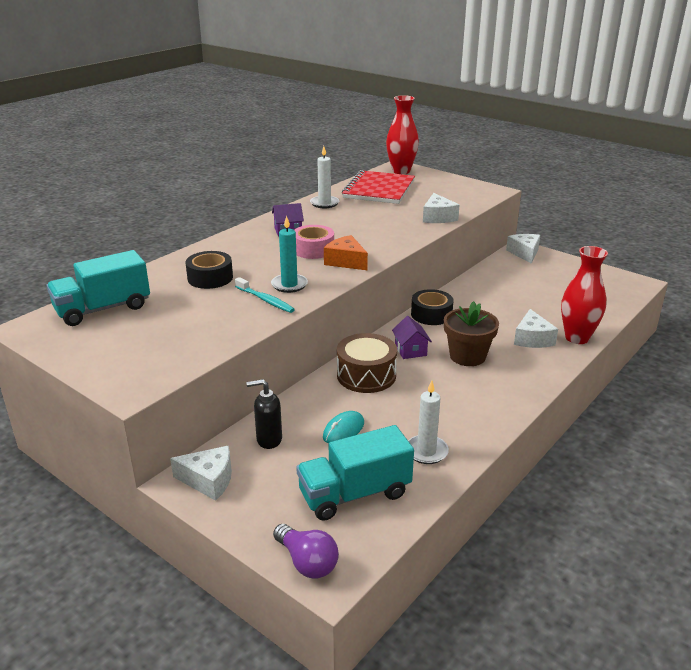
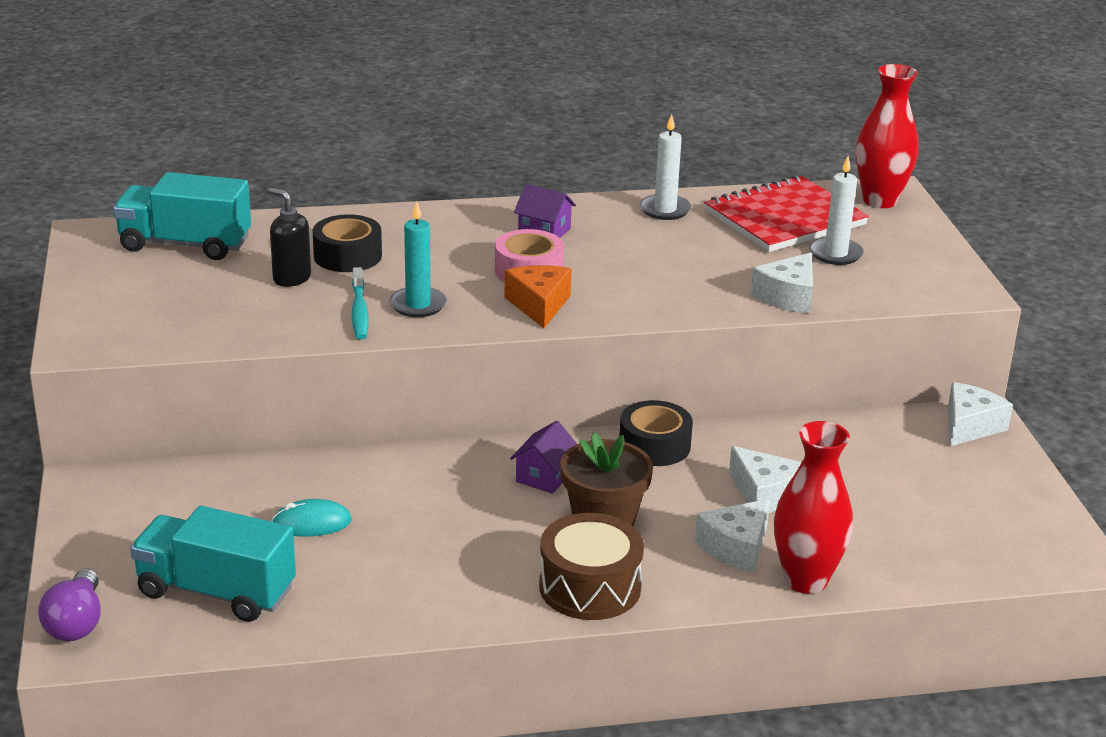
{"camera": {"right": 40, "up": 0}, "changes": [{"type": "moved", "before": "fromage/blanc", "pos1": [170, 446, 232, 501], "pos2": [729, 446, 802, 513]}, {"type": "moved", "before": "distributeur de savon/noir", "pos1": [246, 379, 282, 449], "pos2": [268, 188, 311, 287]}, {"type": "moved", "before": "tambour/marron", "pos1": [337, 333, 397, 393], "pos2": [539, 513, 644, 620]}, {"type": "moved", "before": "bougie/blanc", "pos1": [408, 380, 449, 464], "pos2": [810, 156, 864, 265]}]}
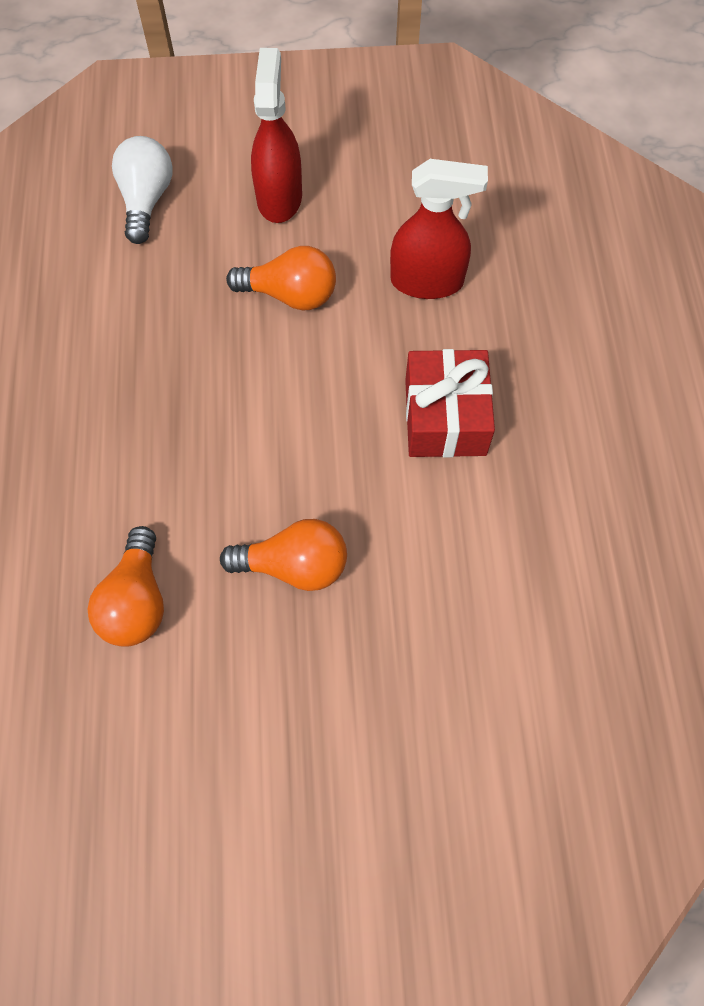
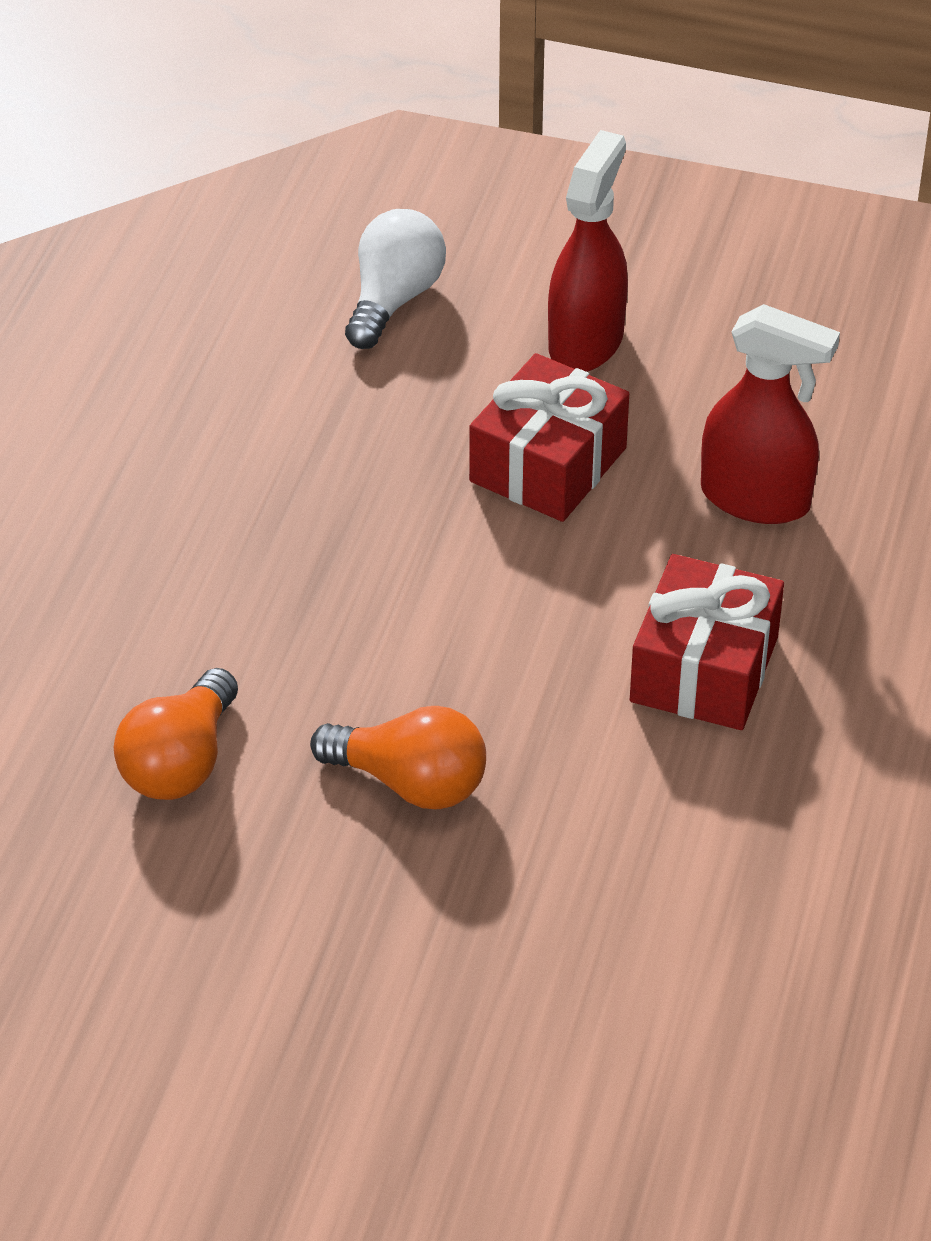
{"camera": {"right": 20, "up": -20}, "changes": [{"type": "replaced", "before": "ampoule/orange", "after": "cadeau/rouge", "pos1": [226, 246, 336, 310], "pos2": [469, 353, 629, 522]}]}
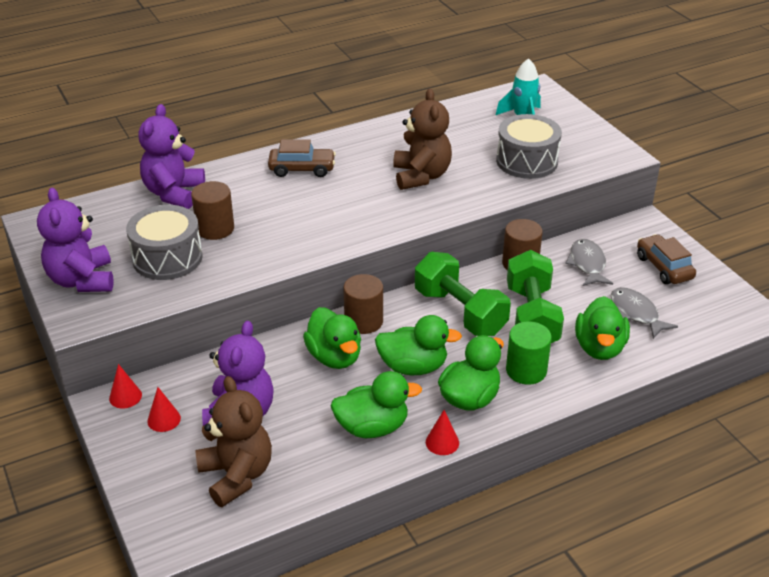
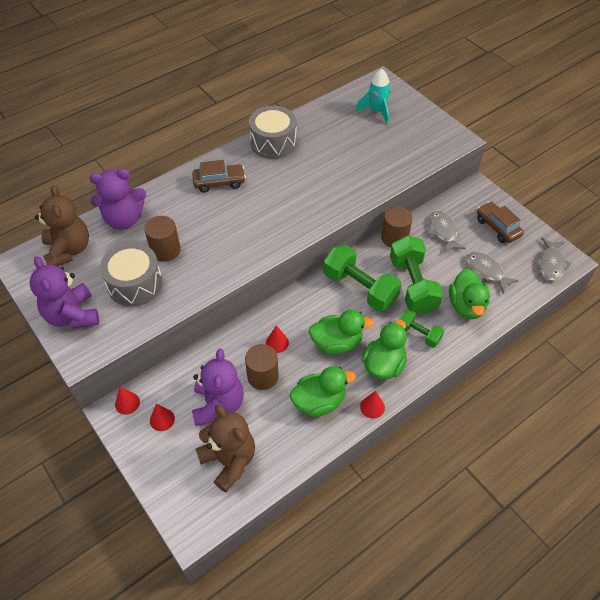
{"camera": {"right": -10, "up": 15}, "changes": [{"type": "turned", "before": "ours en peluche/violet", "pos1": [138, 104, 205, 209], "pos2": [89, 169, 146, 230], "turn": -105}, {"type": "replaced", "before": "canard/vert", "after": "cône/rouge", "pos1": [303, 307, 361, 369], "pos2": [266, 325, 289, 353]}, {"type": "moved", "before": "cylindre/marron", "pos1": [343, 274, 383, 334], "pos2": [245, 344, 279, 390]}, {"type": "moved", "before": "ours en peluche/marron", "pos1": [393, 89, 452, 190], "pos2": [35, 185, 89, 267]}, {"type": "moved", "before": "tambour/gris", "pos1": [496, 114, 562, 179], "pos2": [249, 106, 297, 159]}, {"type": "replaced", "before": "cylindre/vert", "after": "haltère/vert", "pos1": [506, 321, 552, 385], "pos2": [399, 310, 444, 348]}, {"type": "added", "after": "poisson/gris", "pos2": [539, 237, 571, 281]}]}
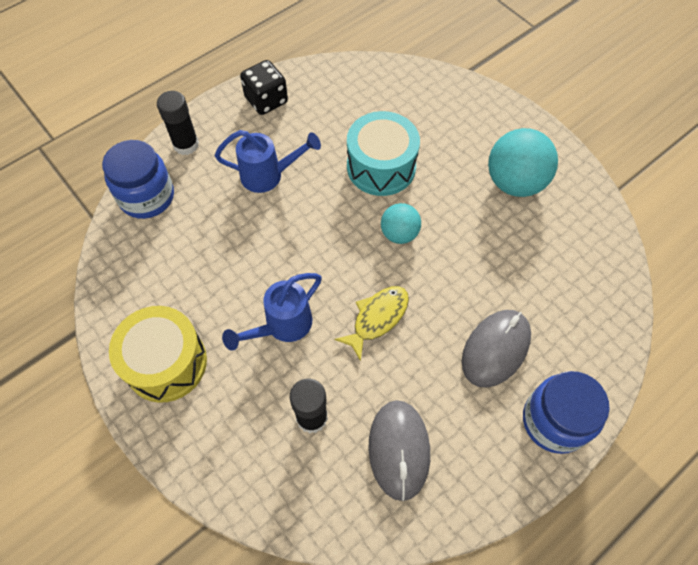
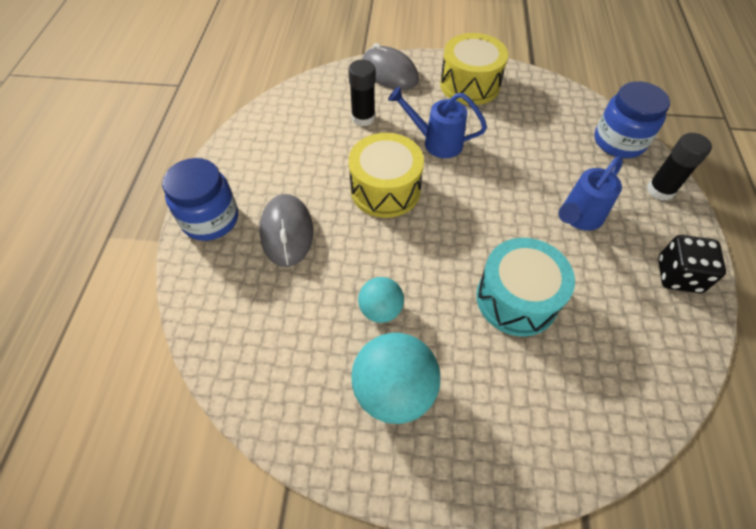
{"camera": {"right": 135, "up": -5}, "changes": [{"type": "turned", "before": "arrosoir/bleu", "pos1": [222, 273, 322, 351], "pos2": [388, 86, 487, 158], "turn": -75}, {"type": "replaced", "before": "poisson/jaune", "after": "tambour/jaune", "pos1": [334, 286, 409, 361], "pos2": [349, 133, 424, 218]}, {"type": "moved", "before": "souris/gris", "pos1": [369, 400, 430, 501], "pos2": [362, 43, 419, 90]}, {"type": "moved", "before": "balle/turquoise", "pos1": [381, 203, 421, 244], "pos2": [358, 277, 404, 323]}]}
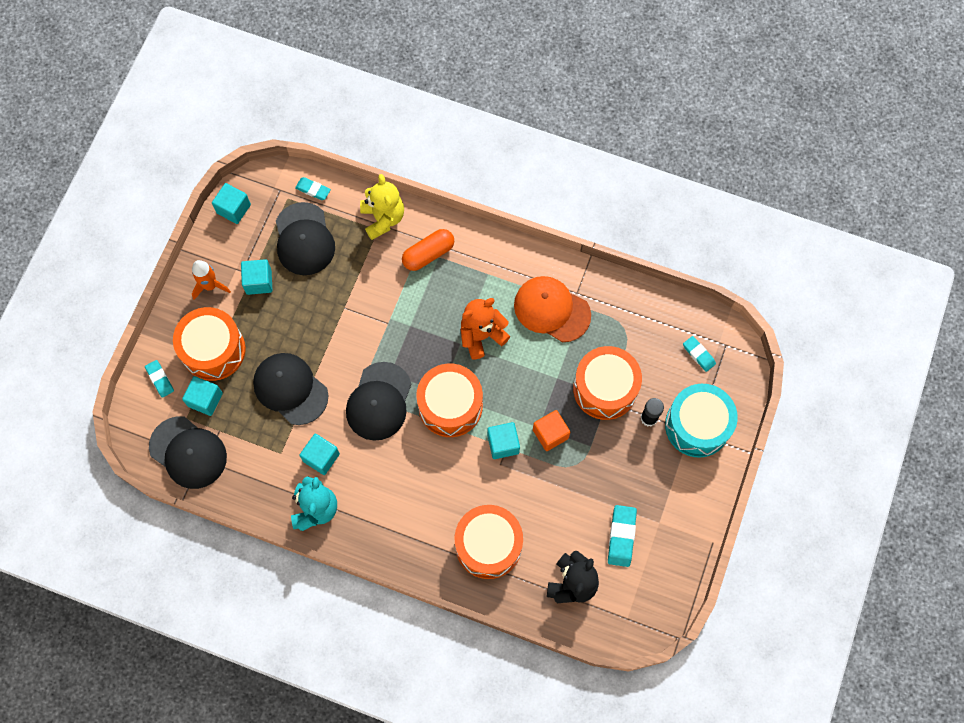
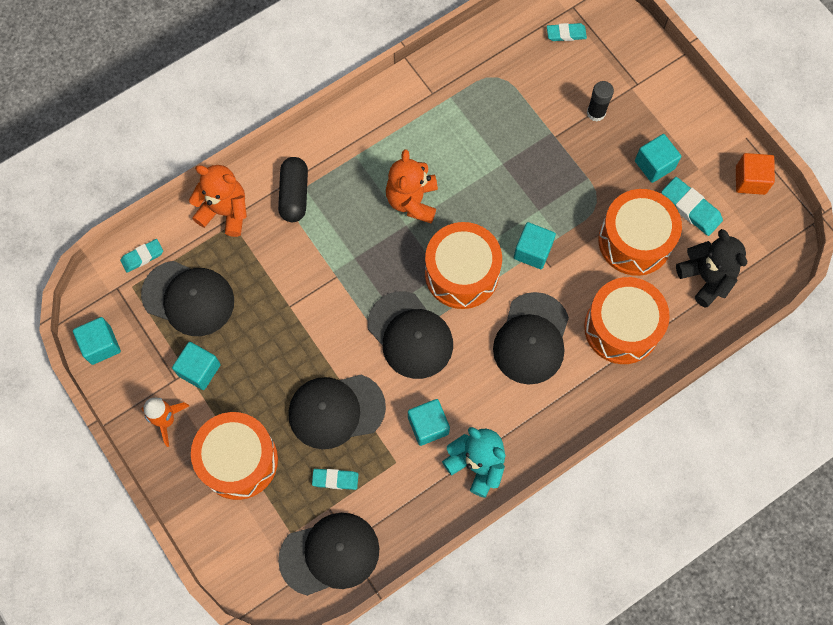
{"camera": {"right": -55, "up": 0}, "changes": [{"type": "moved", "before": "gomme/turquoise", "pos1": [145, 360, 174, 398], "pos2": [312, 469, 358, 490]}, {"type": "moved", "before": "cube/turquoise", "pos1": [182, 376, 223, 416], "pos2": [635, 134, 681, 183]}, {"type": "recoloured", "before": "ours en peluche/jaune", "after": "ours en peluche/orange", "pos1": [360, 174, 404, 240], "pos2": [189, 165, 247, 237]}, {"type": "recoloured", "before": "gélule/orange", "after": "gélule/noir", "pos1": [402, 229, 454, 271], "pos2": [278, 157, 308, 222]}, {"type": "removed", "before": "casquette/orange", "pos1": [514, 276, 591, 342]}, {"type": "moved", "before": "cube/orange", "pos1": [533, 410, 570, 451], "pos2": [736, 153, 775, 195]}, {"type": "moved", "before": "tambour/orange", "pos1": [573, 346, 642, 420], "pos2": [598, 189, 682, 276]}, {"type": "removed", "before": "tambour/turquoise", "pos1": [665, 384, 738, 458]}, {"type": "added", "after": "casquette/noir", "pos2": [493, 292, 569, 385]}]}
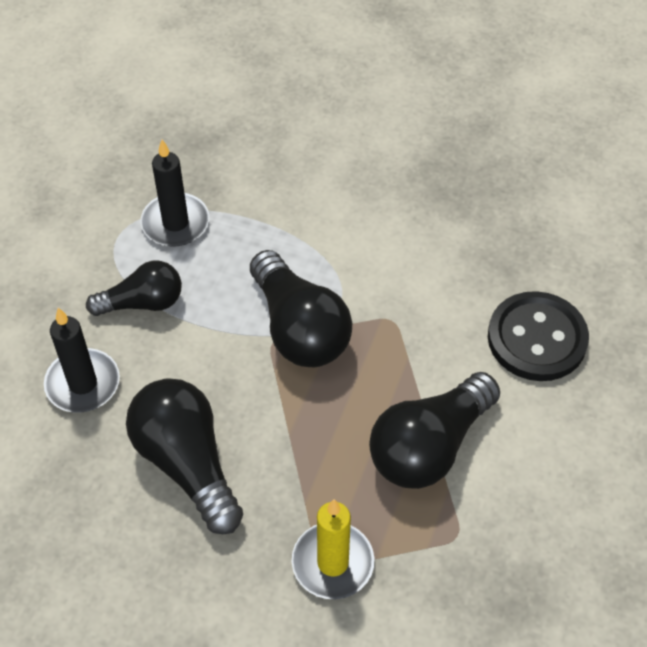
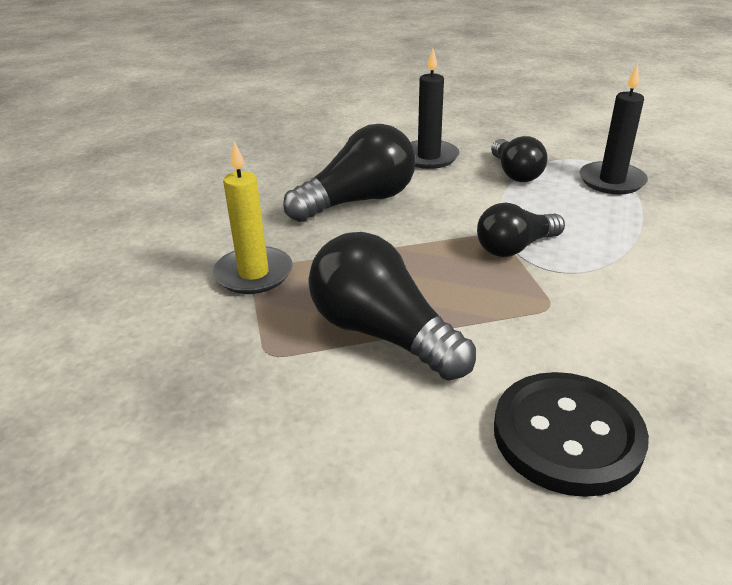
{"camera": {"right": 90, "up": -20}, "changes": [{"type": "resized", "before": "ampoule/noir", "pos1": [250, 250, 352, 367], "pos2": [477, 203, 565, 257], "scale": 0.64}]}
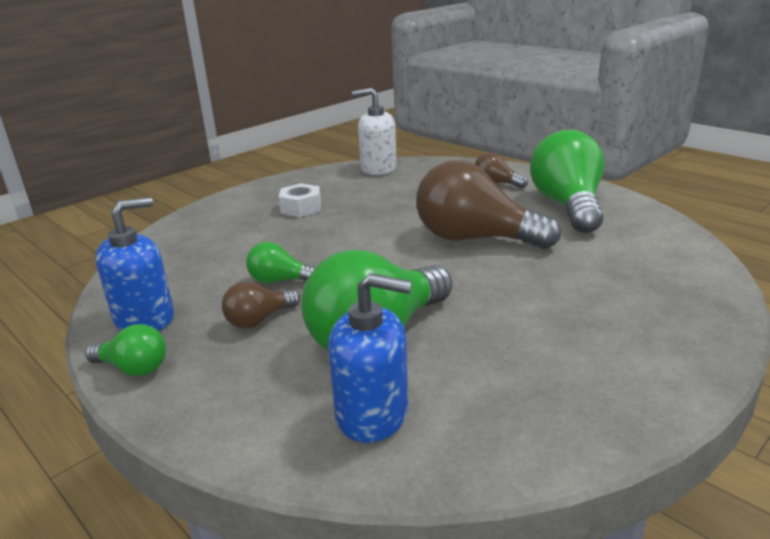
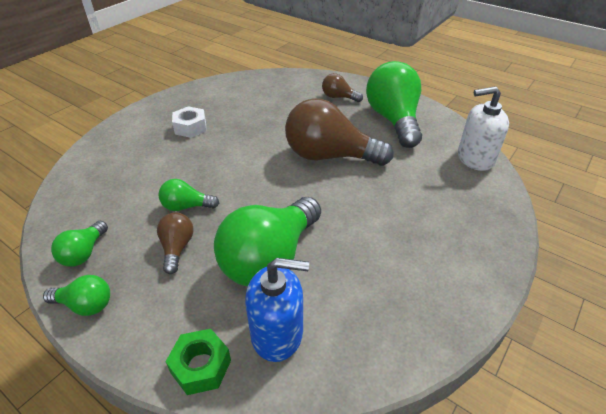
{"camera": {"right": -10, "up": 15}, "changes": [{"type": "replaced", "before": "distributeur de savon/bleu", "after": "ampoule/vert", "pos1": [95, 197, 174, 331], "pos2": [51, 221, 108, 267]}, {"type": "turned", "before": "ampoule/marron", "pos1": [222, 282, 300, 328], "pos2": [157, 212, 193, 274], "turn": 135}, {"type": "moved", "before": "distributeur de savon/blanc", "pos1": [352, 88, 397, 175], "pos2": [458, 86, 509, 171]}, {"type": "added", "after": "écrou/vert", "pos2": [165, 329, 231, 395]}]}
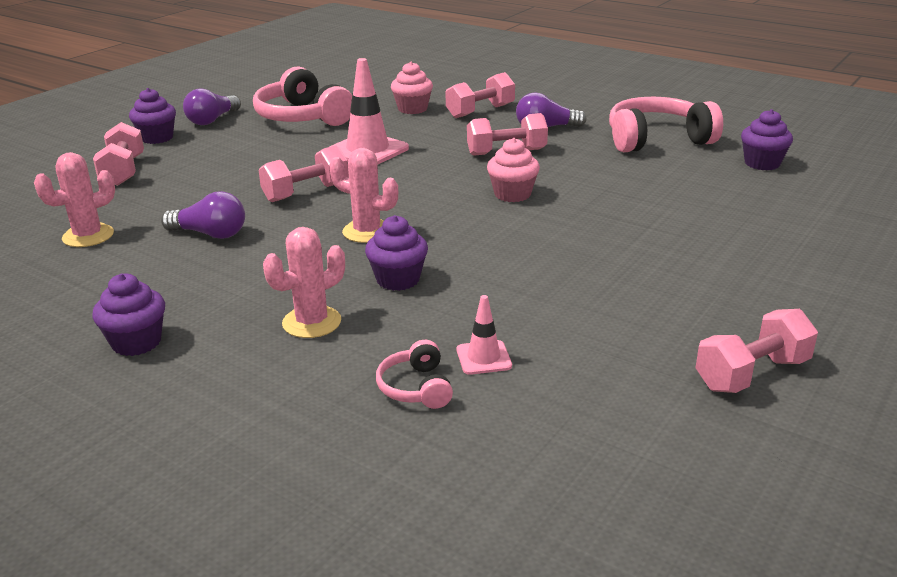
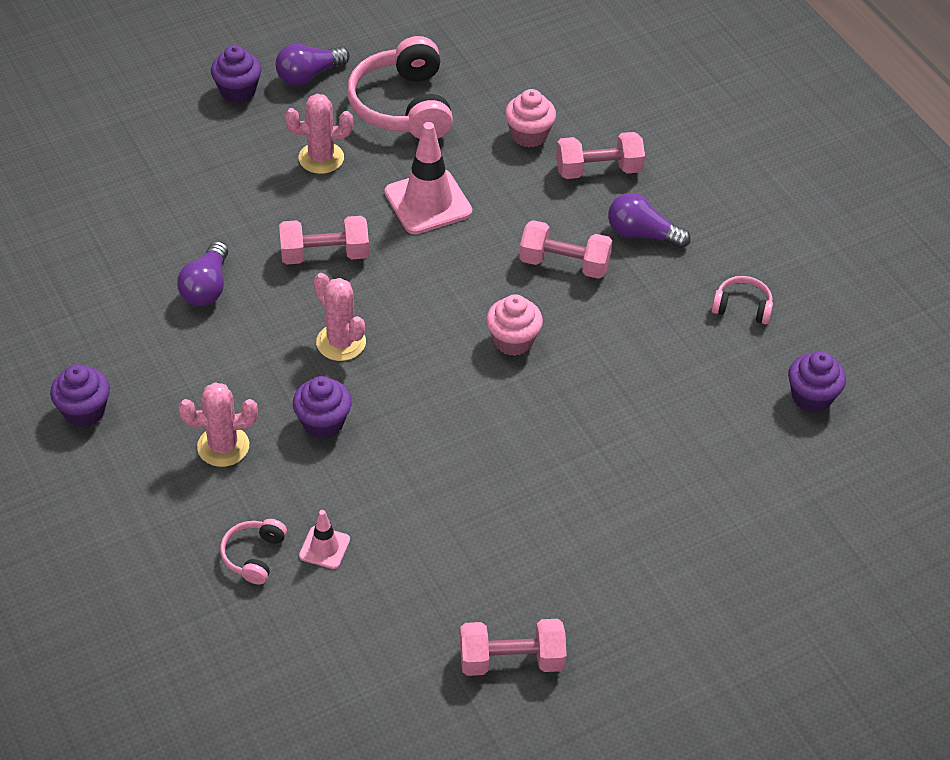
{"camera": {"right": 25, "up": 20}, "changes": [{"type": "moved", "before": "cactus/rose", "pos1": [34, 152, 115, 247], "pos2": [285, 94, 353, 174]}, {"type": "removed", "before": "haltère/rose", "pos1": [93, 122, 144, 186]}, {"type": "turned", "before": "ampoule/violet", "pos1": [161, 191, 245, 239], "pos2": [177, 241, 228, 306], "turn": 60}, {"type": "resized", "before": "casque audio/rose", "pos1": [609, 97, 723, 152], "pos2": [712, 276, 773, 324], "scale": 0.48}]}
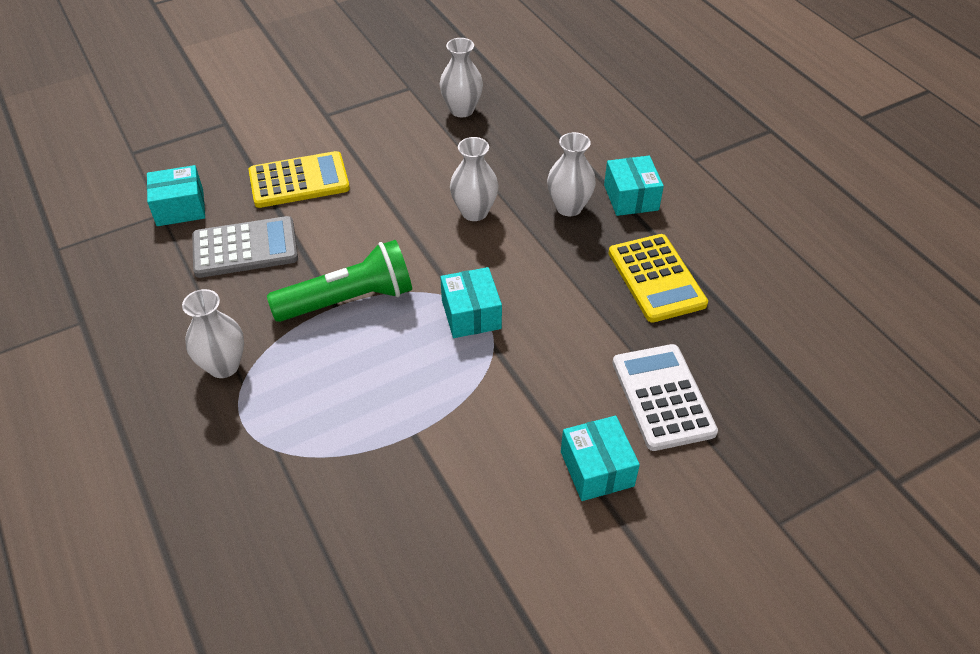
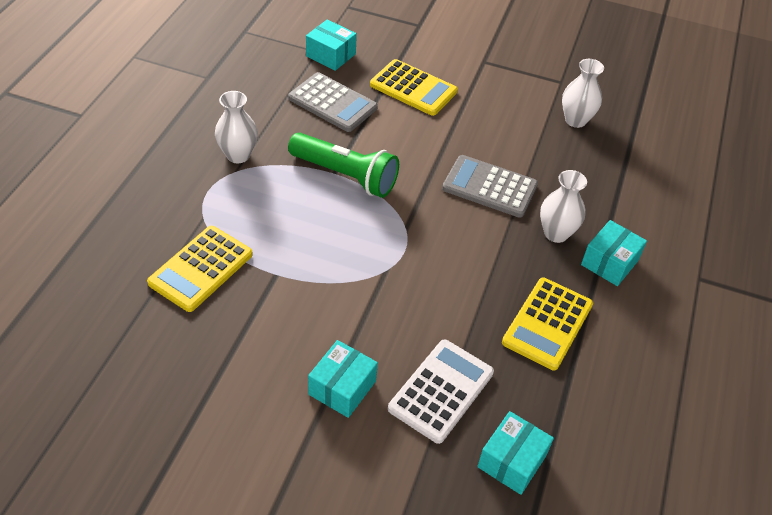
{"camera": {"right": 45, "up": 0}, "changes": [{"type": "moved", "before": "boîte/turquoise", "pos1": [440, 267, 502, 338], "pos2": [477, 411, 554, 495]}, {"type": "replaced", "before": "vase/blanc", "after": "calculatrice/gris", "pos1": [450, 137, 499, 221], "pos2": [442, 155, 538, 218]}, {"type": "added", "after": "calculatrice/jaune", "pos2": [147, 226, 253, 312]}]}
